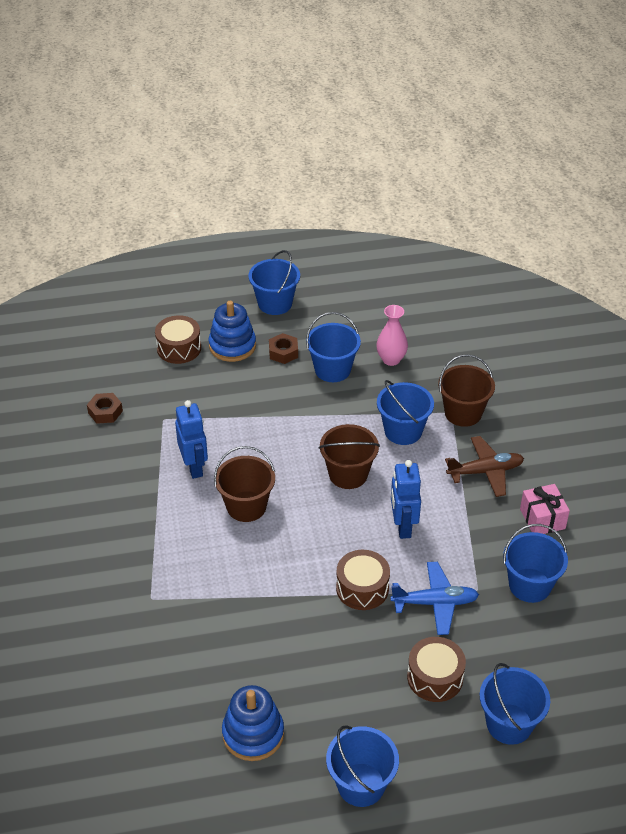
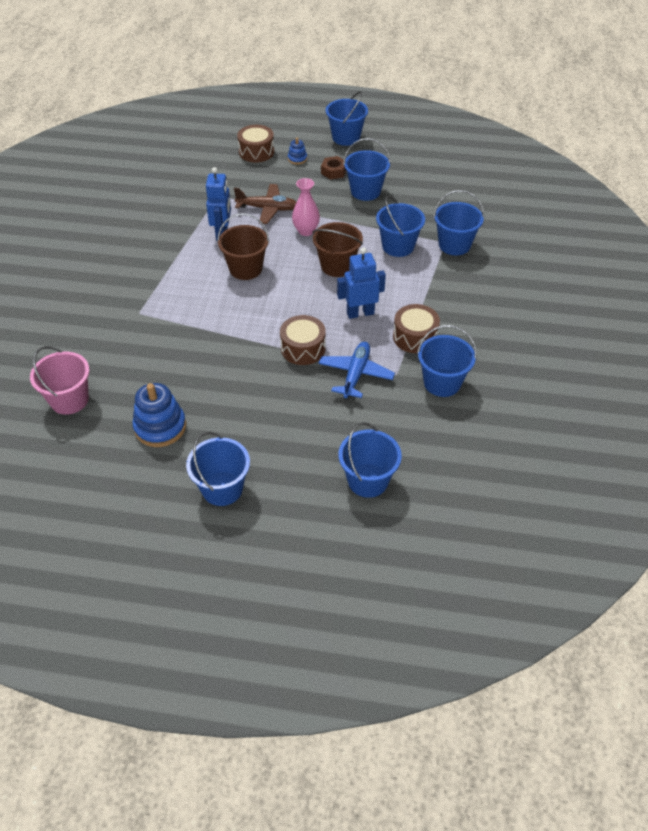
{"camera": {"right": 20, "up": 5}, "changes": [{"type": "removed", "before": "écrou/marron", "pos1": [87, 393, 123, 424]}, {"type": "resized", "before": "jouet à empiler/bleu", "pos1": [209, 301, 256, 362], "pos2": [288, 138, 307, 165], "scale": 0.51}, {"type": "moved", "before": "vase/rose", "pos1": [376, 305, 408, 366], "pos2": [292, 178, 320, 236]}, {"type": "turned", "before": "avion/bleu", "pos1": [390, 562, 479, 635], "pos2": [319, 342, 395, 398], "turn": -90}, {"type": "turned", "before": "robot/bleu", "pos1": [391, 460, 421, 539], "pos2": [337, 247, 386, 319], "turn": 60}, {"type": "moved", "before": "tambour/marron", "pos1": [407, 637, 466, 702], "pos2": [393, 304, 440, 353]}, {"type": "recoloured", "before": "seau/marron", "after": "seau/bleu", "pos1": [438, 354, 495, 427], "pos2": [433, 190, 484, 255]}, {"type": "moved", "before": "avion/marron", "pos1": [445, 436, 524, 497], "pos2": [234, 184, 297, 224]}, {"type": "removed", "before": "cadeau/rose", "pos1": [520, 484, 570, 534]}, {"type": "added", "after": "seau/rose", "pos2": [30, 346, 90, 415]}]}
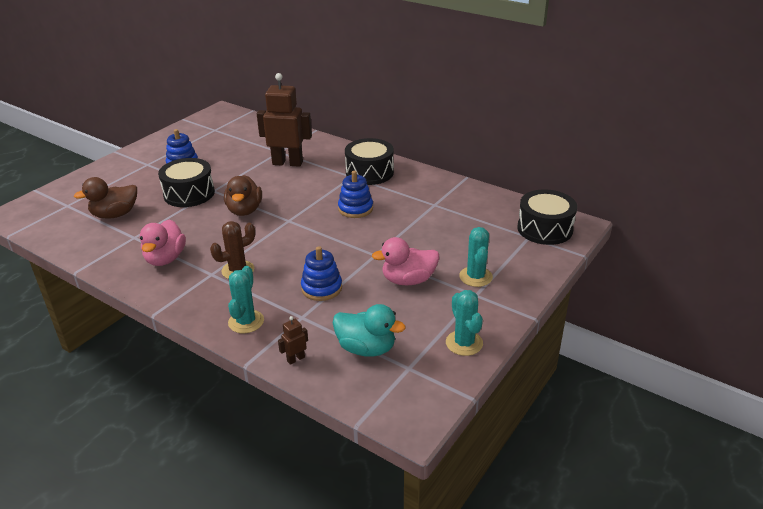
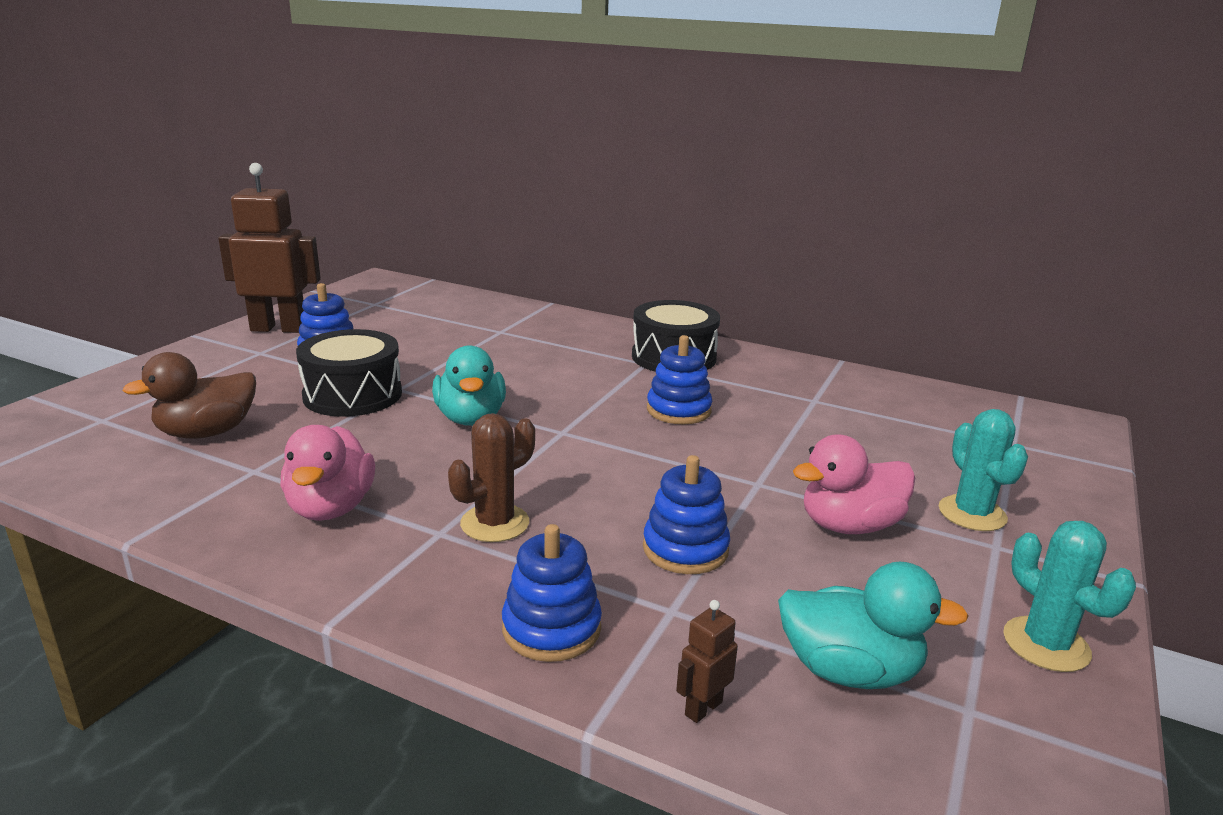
{"camera": {"right": -10, "up": -10}, "changes": [{"type": "recoloured", "before": "canard/marron", "after": "canard/turquoise", "pos1": [224, 175, 262, 216], "pos2": [432, 345, 506, 426]}, {"type": "replaced", "before": "cactus/turquoise", "after": "jouet à empiler/bleu", "pos1": [228, 266, 264, 333], "pos2": [502, 524, 602, 662]}, {"type": "moved", "before": "robot/marron", "pos1": [257, 73, 312, 167], "pos2": [218, 163, 321, 333]}, {"type": "removed", "before": "tambour/noir", "pos1": [517, 190, 577, 245]}]}
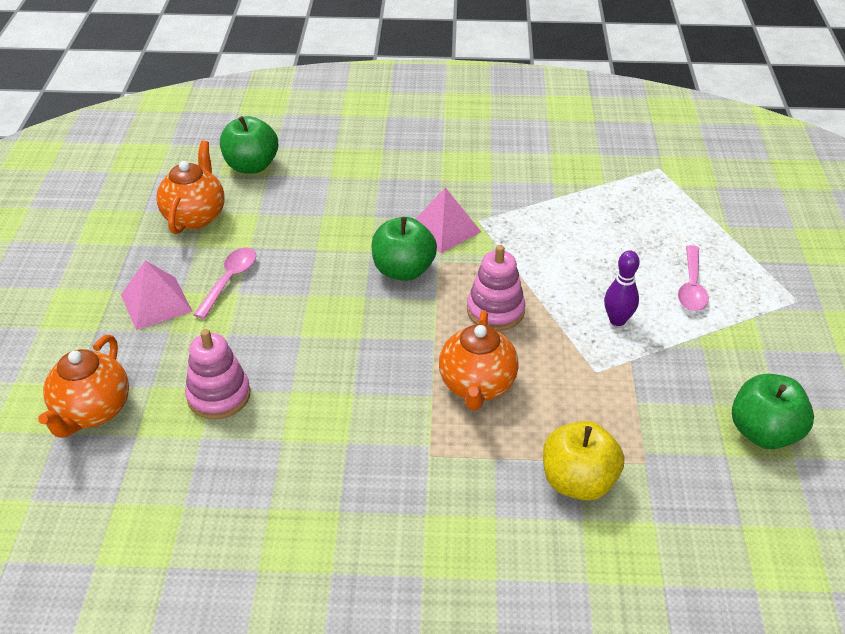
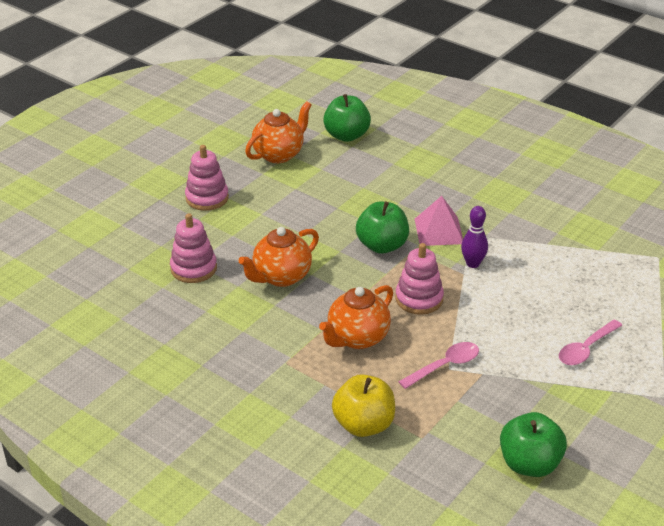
{"camera": {"right": 35, "up": -5}, "changes": [{"type": "moved", "before": "théière/orange", "pos1": [38, 335, 129, 438], "pos2": [238, 227, 319, 287]}, {"type": "replaced", "before": "pyramide/rose", "after": "jouet à empiler/rose", "pos1": [121, 260, 193, 330], "pos2": [185, 145, 229, 211]}, {"type": "moved", "before": "cuillère/rose", "pos1": [193, 247, 256, 319], "pos2": [398, 342, 479, 389]}, {"type": "moved", "before": "quille/violet", "pos1": [604, 250, 640, 326], "pos2": [461, 206, 488, 268]}]}
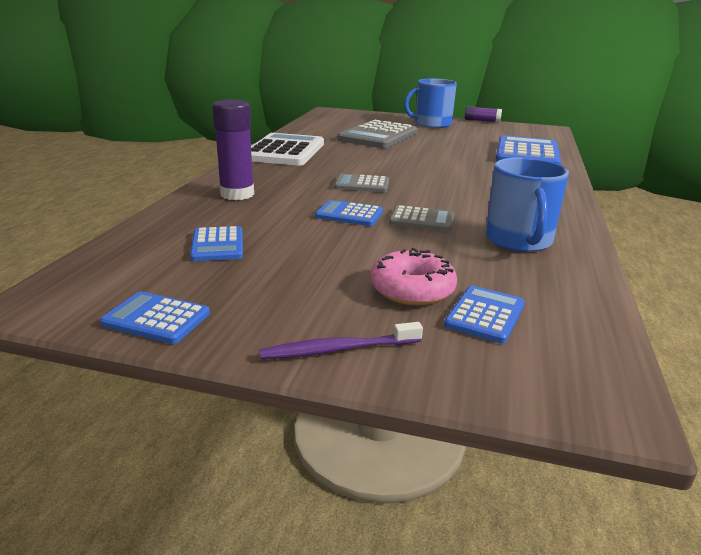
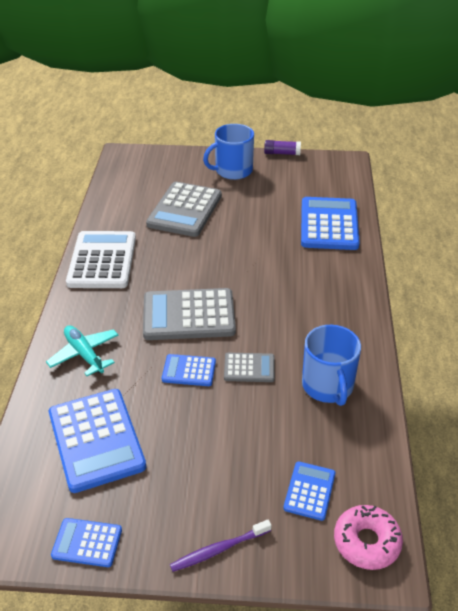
{"camera": {"right": -10, "up": 15}, "changes": [{"type": "resized", "before": "calculatrice/bleu", "pos1": [190, 226, 243, 261], "pos2": [49, 389, 146, 493], "scale": 1.94}, {"type": "replaced", "before": "bâton de colle/violet", "after": "avion/turquoise", "pos1": [212, 99, 254, 200], "pos2": [46, 325, 118, 376]}, {"type": "resized", "before": "calculatrice/gris", "pos1": [334, 174, 389, 192], "pos2": [143, 288, 236, 340], "scale": 1.94}, {"type": "moved", "before": "beignet/rose", "pos1": [370, 248, 457, 305], "pos2": [334, 505, 403, 570]}]}
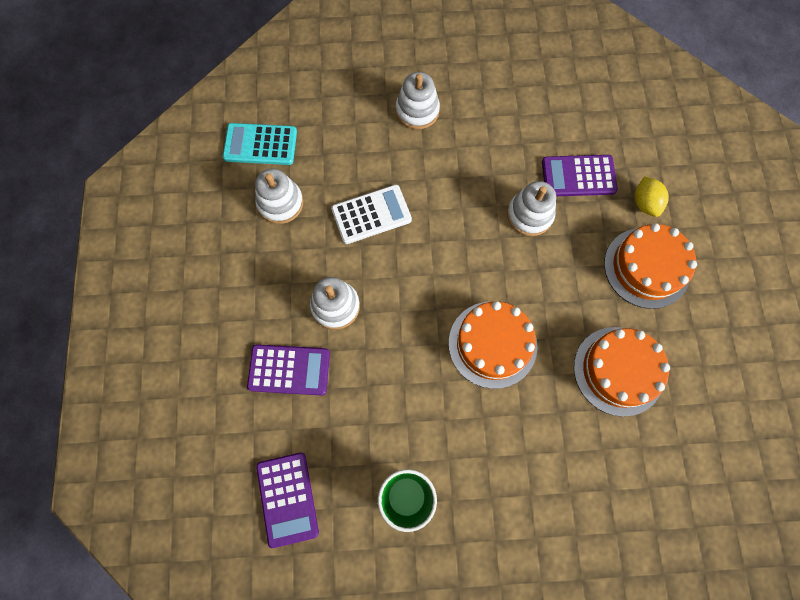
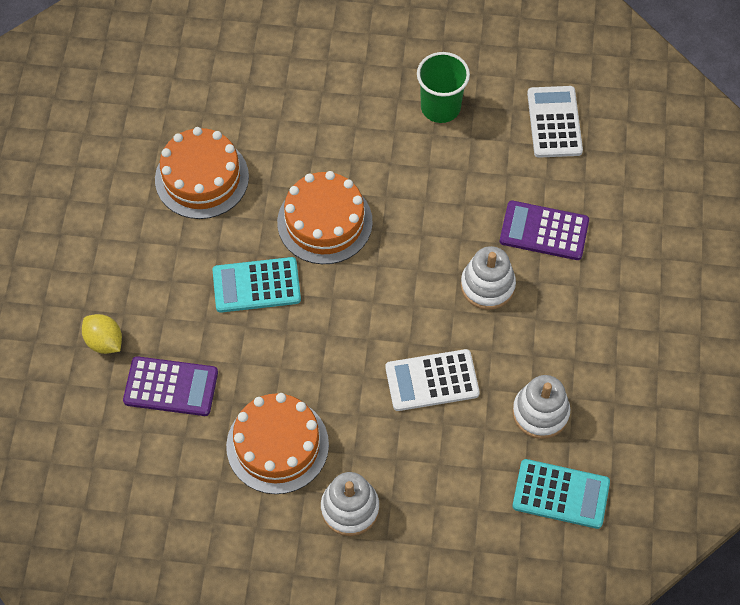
{"camera": {"right": -170, "up": -10}, "changes": [{"type": "recoloured", "before": "calculatrice/violet", "after": "calculatrice/blanc", "pos1": [256, 452, 319, 548], "pos2": [527, 86, 583, 158]}, {"type": "removed", "before": "jouet à empiler/blanc", "pos1": [507, 181, 556, 236]}, {"type": "moved", "before": "gâteau/orange", "pos1": [604, 223, 697, 309], "pos2": [226, 393, 329, 494]}, {"type": "turned", "before": "citron/jaune", "pos1": [634, 176, 669, 217], "pos2": [82, 314, 122, 354], "turn": -45}, {"type": "added", "after": "calculatrice/turquoise", "pos2": [213, 257, 301, 313]}]}
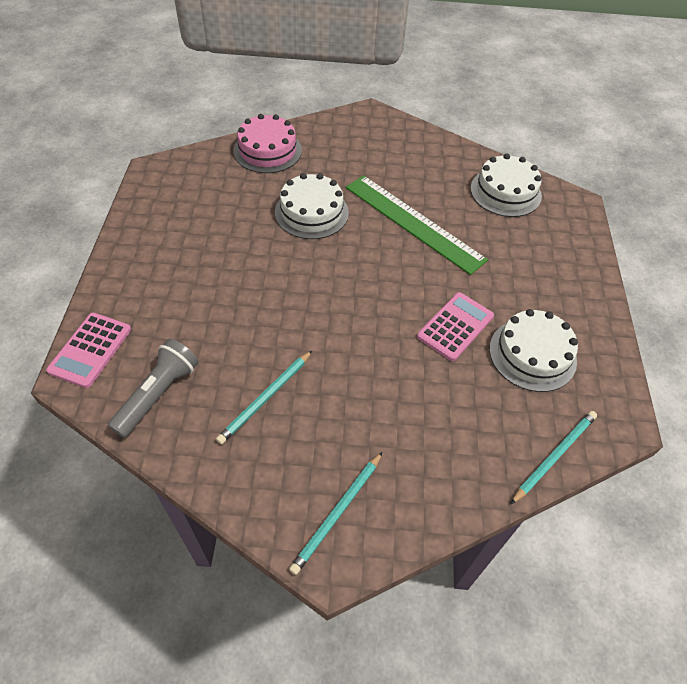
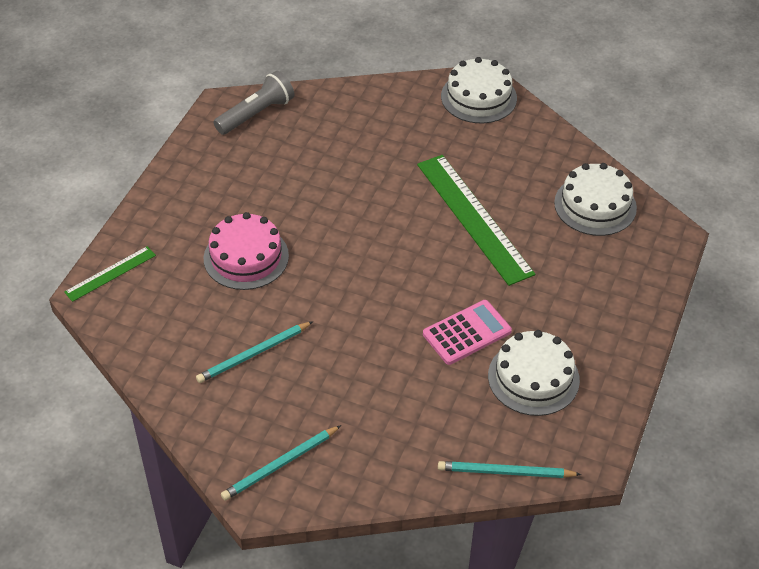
{"camera": {"right": 20, "up": -5}, "changes": [{"type": "replaced", "before": "calculatrice/rose", "after": "règle/vert", "pos1": [46, 313, 131, 388], "pos2": [64, 246, 156, 302]}, {"type": "moved", "before": "lampe de poche/gris", "pos1": [108, 339, 199, 438], "pos2": [214, 71, 294, 135]}, {"type": "moved", "before": "gâteau/rose", "pos1": [233, 114, 302, 173], "pos2": [204, 212, 289, 290]}, {"type": "moved", "before": "gâteau/blanc", "pos1": [275, 173, 349, 239], "pos2": [441, 57, 517, 123]}, {"type": "turned", "before": "crayon/turquoise", "pos1": [511, 411, 597, 504], "pos2": [438, 461, 581, 478], "turn": -150}]}
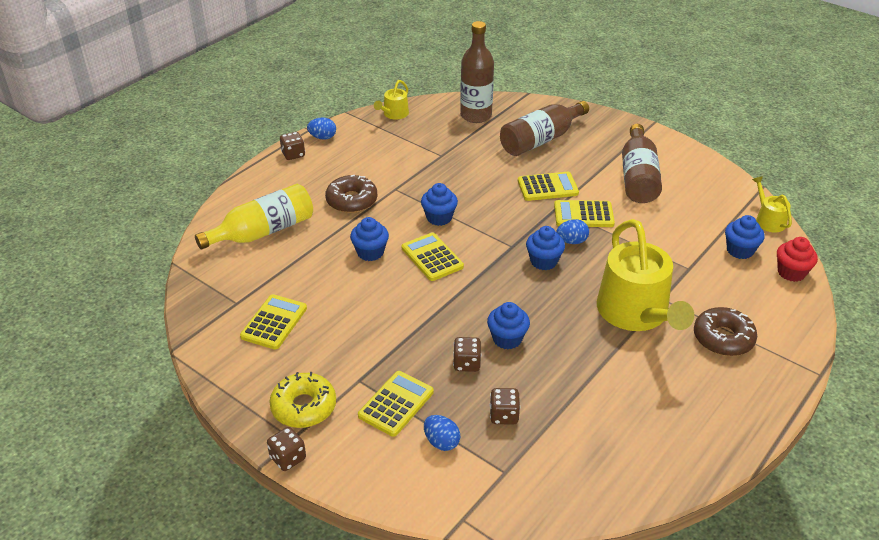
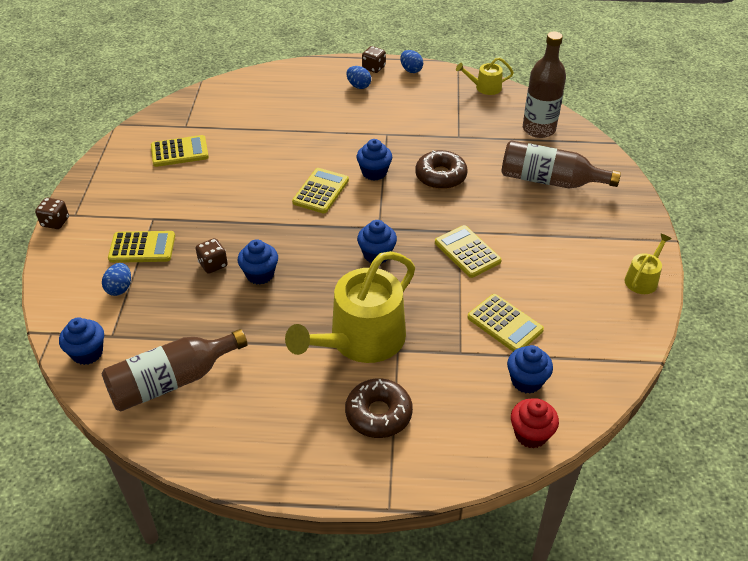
{"camera": {"right": 55, "up": 5}, "changes": [{"type": "removed", "before": "bouteille/jaune", "pos1": [195, 184, 313, 250]}, {"type": "removed", "before": "beignet/jaune", "pos1": [269, 372, 336, 428]}, {"type": "moved", "before": "beignet/marron", "pos1": [325, 175, 377, 213], "pos2": [415, 150, 468, 189]}, {"type": "moved", "before": "muffin/bleu", "pos1": [350, 217, 389, 261], "pos2": [59, 317, 104, 365]}, {"type": "removed", "before": "dé/marron", "pos1": [490, 388, 520, 425]}, {"type": "moved", "before": "calculatrice/jaune", "pos1": [518, 172, 579, 201], "pos2": [467, 294, 544, 351]}, {"type": "moved", "before": "œuf/bleu", "pos1": [556, 219, 589, 244], "pos2": [346, 66, 371, 89]}, {"type": "moved", "before": "bouteille/marron", "pos1": [622, 124, 662, 203], "pos2": [102, 329, 247, 411]}, {"type": "moved", "before": "arrosoir/jaune", "pos1": [752, 176, 792, 232], "pos2": [625, 234, 672, 294]}]}
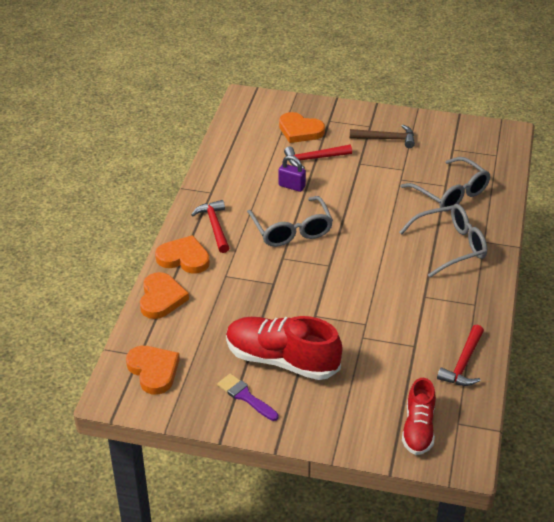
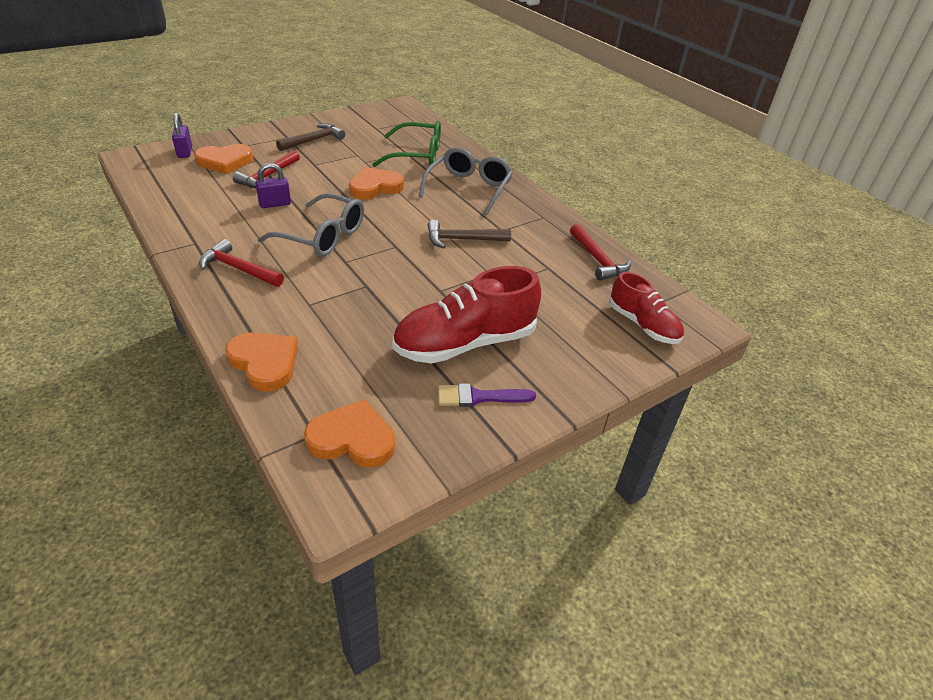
{"camera": {"right": -50, "up": 0}, "changes": [{"type": "moved", "before": "cœur/orange", "pos1": [155, 235, 210, 274], "pos2": [349, 167, 404, 200]}, {"type": "recoloured", "before": "lunettes/gris", "after": "lunettes/vert", "pos1": [400, 157, 491, 211], "pos2": [373, 121, 441, 167]}, {"type": "added", "after": "cadenas/violet", "pos2": [172, 113, 192, 158]}, {"type": "added", "after": "marteau/marron", "pos2": [428, 220, 511, 248]}]}
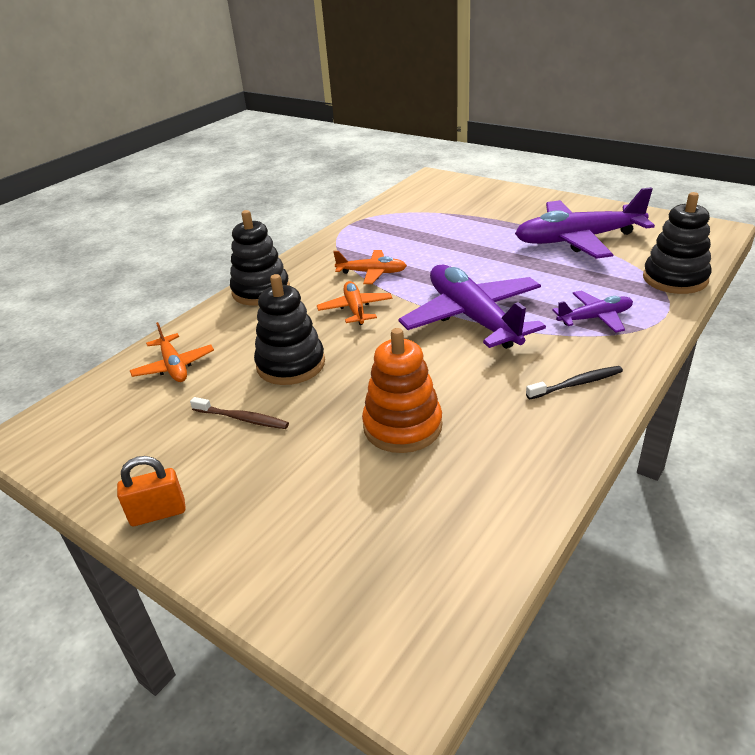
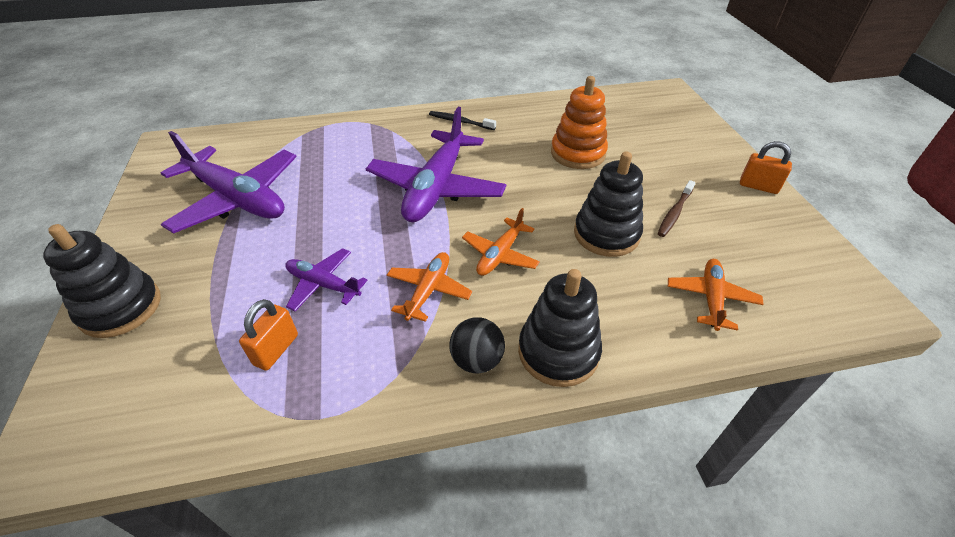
{"camera": {"right": -140, "up": 10}, "changes": [{"type": "turned", "before": "brosse à dents/marron", "pos1": [190, 397, 289, 429], "pos2": [658, 180, 695, 237], "turn": -120}, {"type": "turned", "before": "avion/orange", "pos1": [333, 250, 407, 284], "pos2": [387, 252, 472, 322], "turn": 60}, {"type": "moved", "before": "avion/violet", "pos1": [552, 290, 633, 333], "pos2": [285, 248, 368, 311]}, {"type": "moved", "before": "jouet à empiler/noir", "pos1": [643, 192, 712, 294], "pos2": [43, 224, 161, 338]}, {"type": "added", "after": "cadenas/orange", "pos2": [239, 299, 298, 371]}, {"type": "added", "after": "balle/noir", "pos2": [449, 317, 505, 374]}]}
